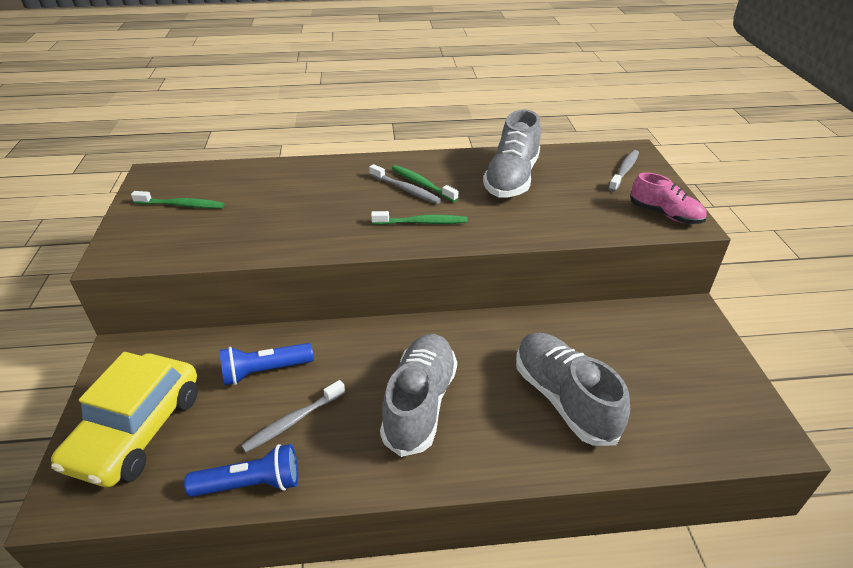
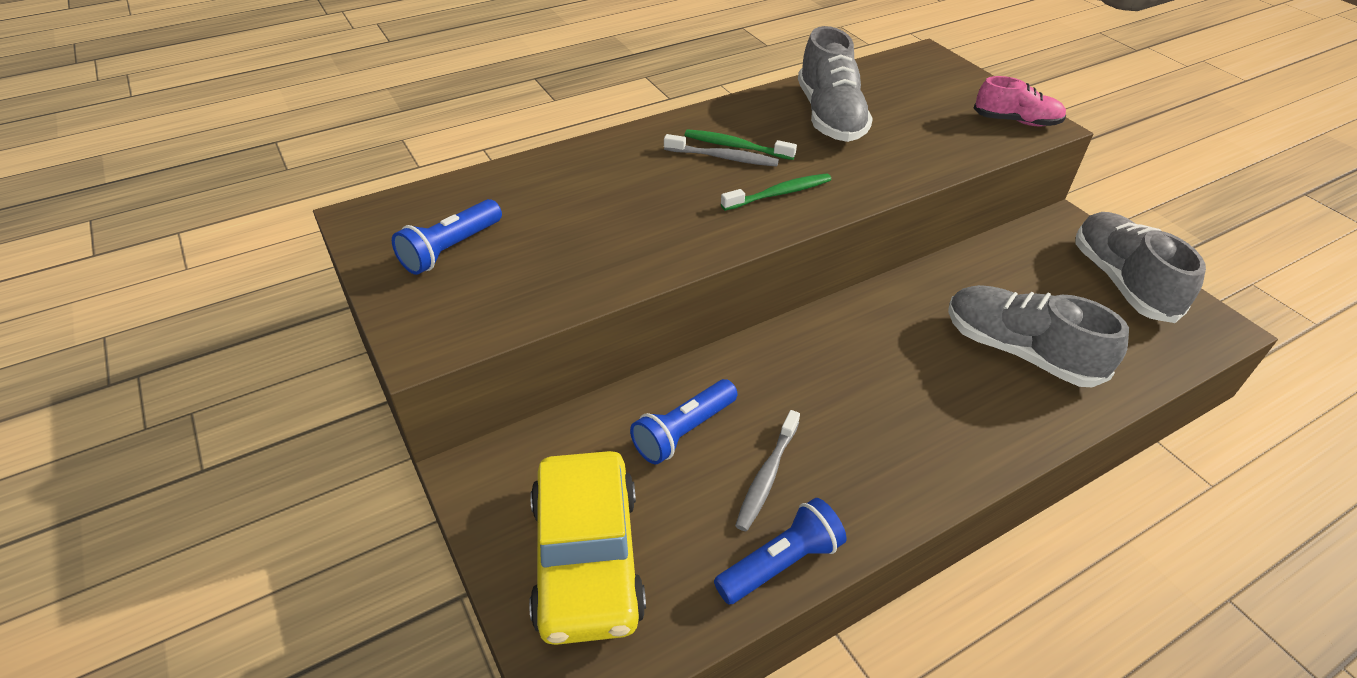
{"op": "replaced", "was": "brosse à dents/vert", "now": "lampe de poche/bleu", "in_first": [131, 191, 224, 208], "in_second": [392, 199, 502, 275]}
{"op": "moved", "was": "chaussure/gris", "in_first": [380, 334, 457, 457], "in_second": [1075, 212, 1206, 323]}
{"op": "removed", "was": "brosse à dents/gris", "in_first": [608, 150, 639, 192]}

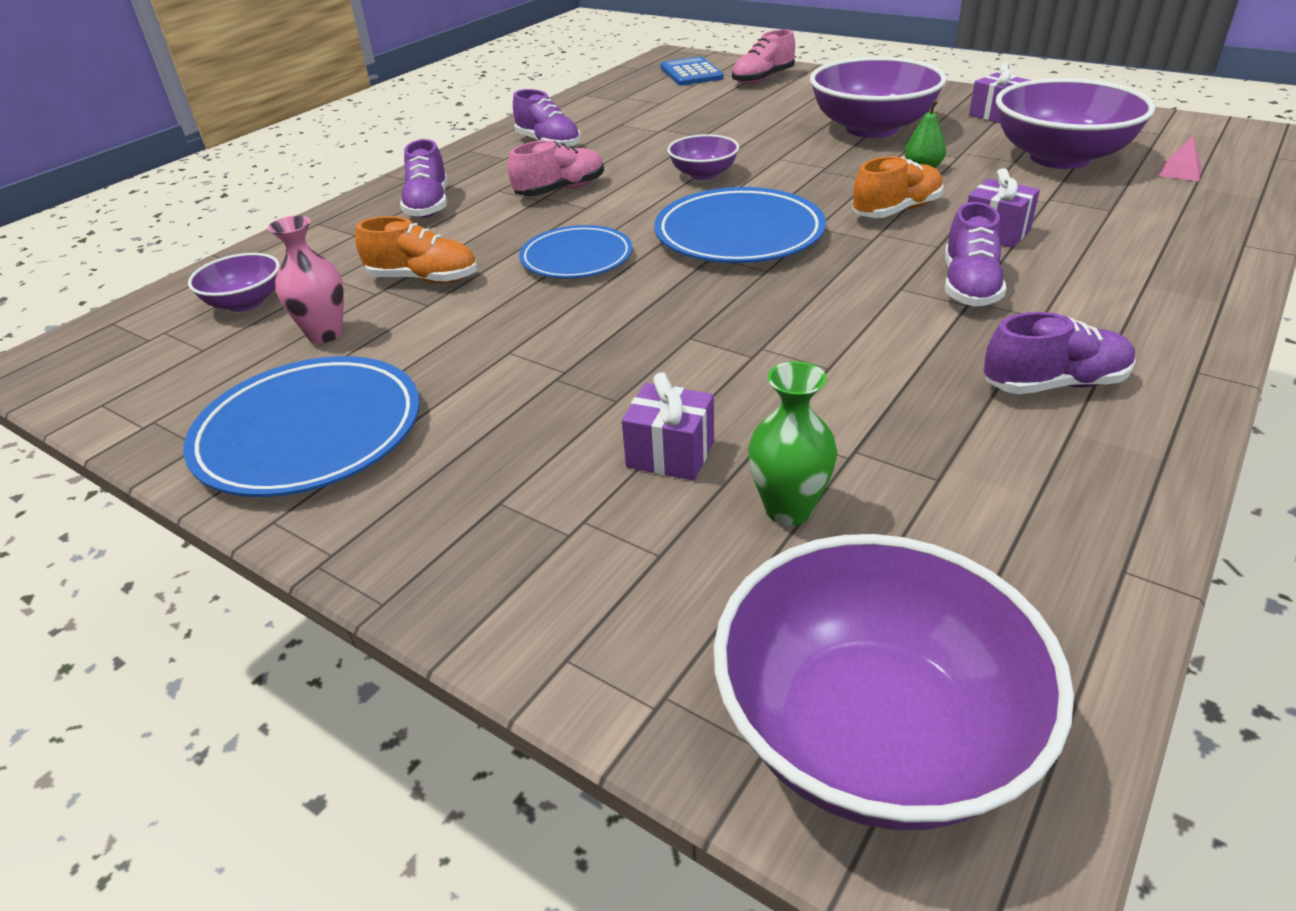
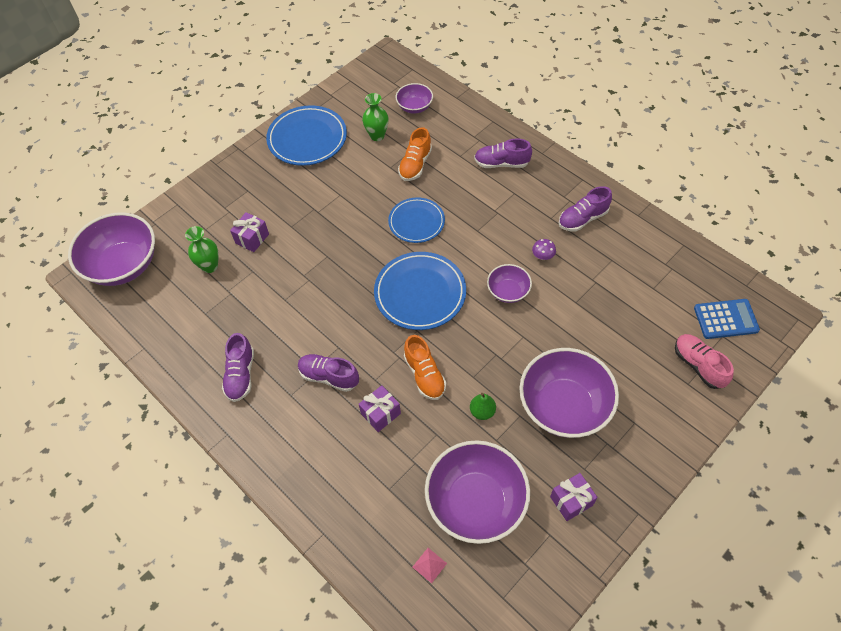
{"op": "recoloured", "was": "vase/rose", "now": "vase/vert", "in_first": [268, 215, 344, 343], "in_second": [362, 93, 388, 141]}
{"op": "removed", "was": "chaussure/rose", "in_first": [508, 140, 604, 196]}
{"op": "added", "now": "champignon/violet", "in_second": [532, 239, 556, 260]}

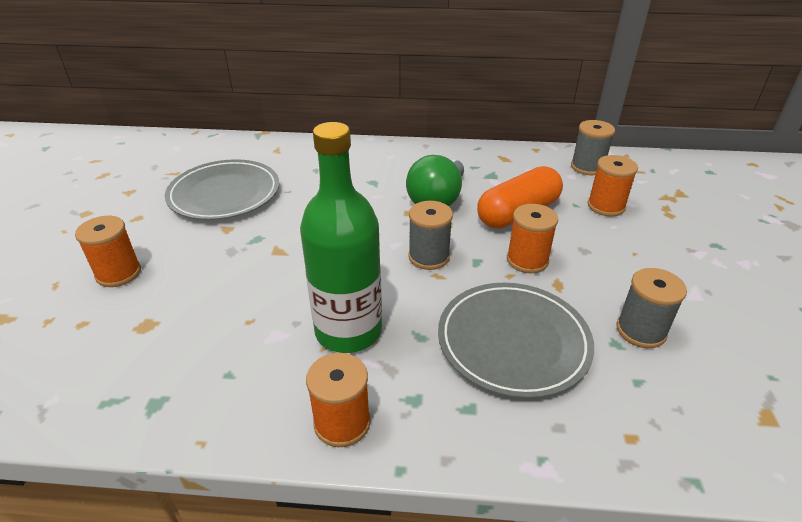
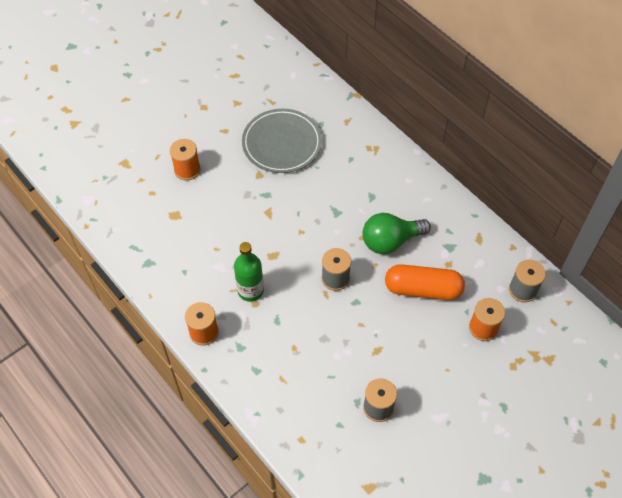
{"op": "resized", "was": "bouteille/vert", "in_first": [300, 122, 382, 353], "in_second": [234, 242, 264, 302], "ratio": 0.66}
{"op": "removed", "was": "assiette/gris", "in_first": [438, 283, 594, 398]}
{"op": "removed", "was": "bobine/orange", "in_first": [507, 204, 558, 273]}

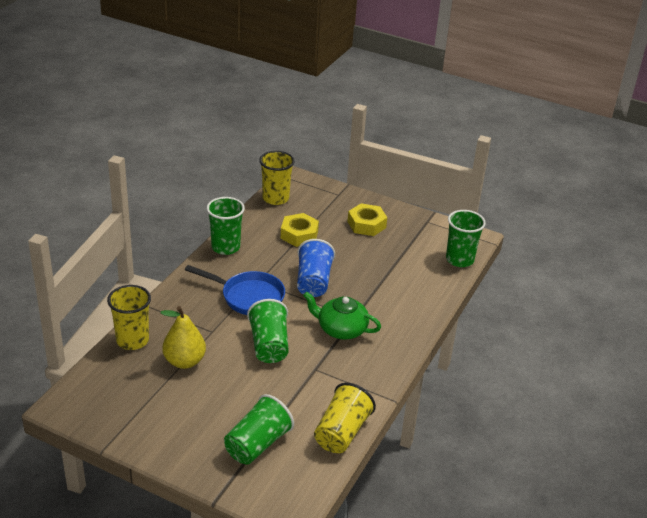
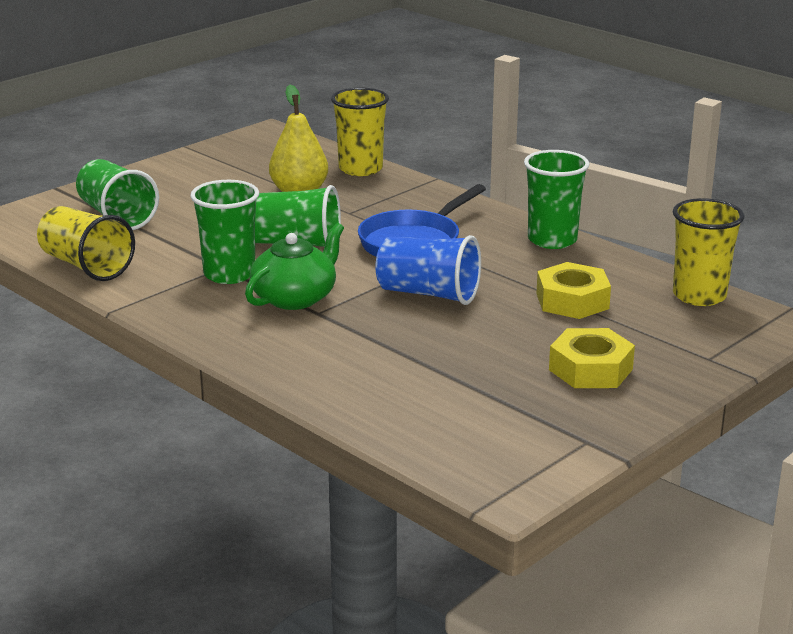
{"op": "moved", "was": "gobelet/vert", "in_first": [446, 210, 486, 267], "in_second": [190, 180, 259, 284]}

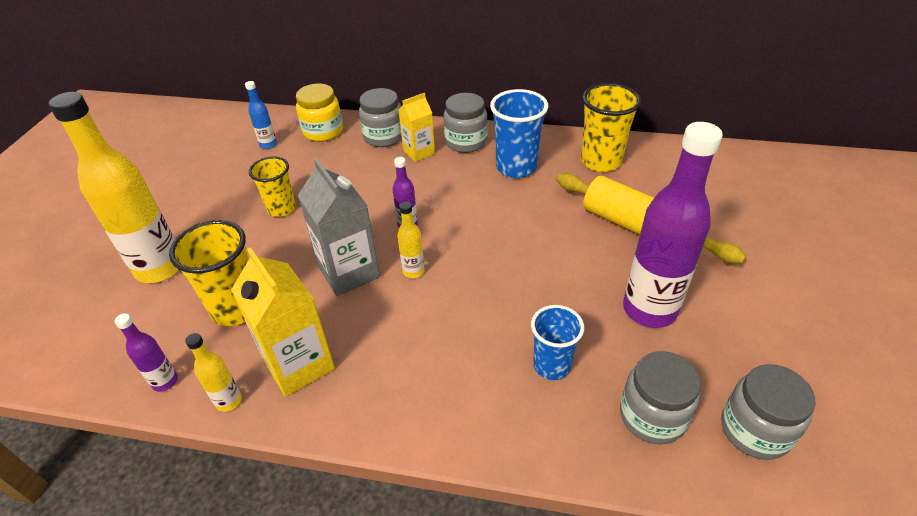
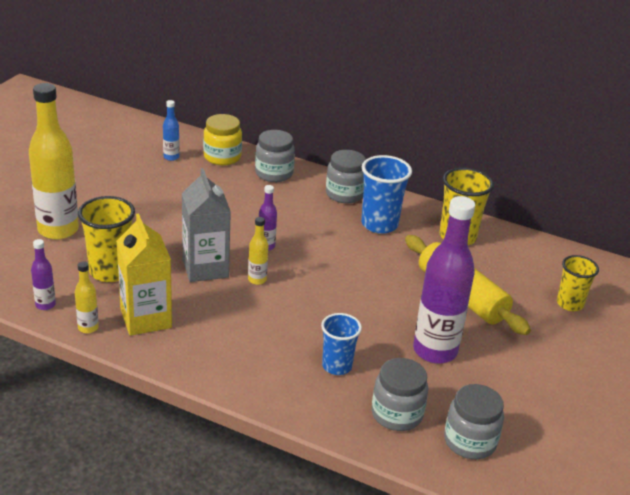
{"op": "moved", "was": "gobelet/jaune", "in_first": [249, 157, 296, 217], "in_second": [557, 255, 599, 311]}
{"op": "removed", "was": "brique de lait/jaune", "in_first": [399, 93, 435, 162]}

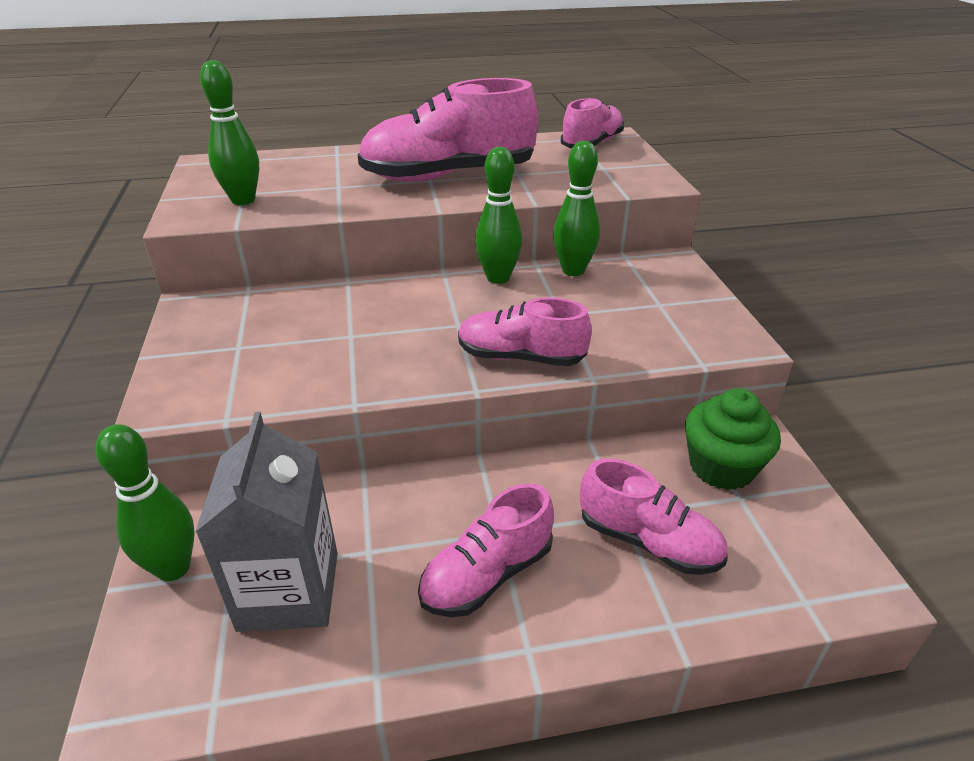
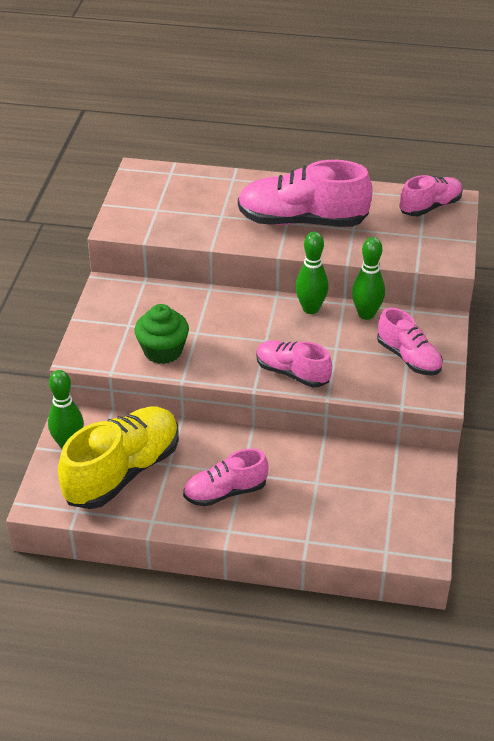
{"op": "replaced", "was": "brique de lait/gris", "now": "chaussure/jaune", "in_first": [195, 412, 338, 632], "in_second": [58, 407, 179, 509]}
{"op": "removed", "was": "quille/vert", "in_first": [200, 60, 259, 205]}
{"op": "moved", "was": "chaussure/rose", "in_first": [580, 458, 728, 575], "in_second": [377, 308, 443, 375]}
{"op": "moved", "was": "muffin/vert", "in_first": [685, 388, 781, 490], "in_second": [134, 304, 189, 364]}

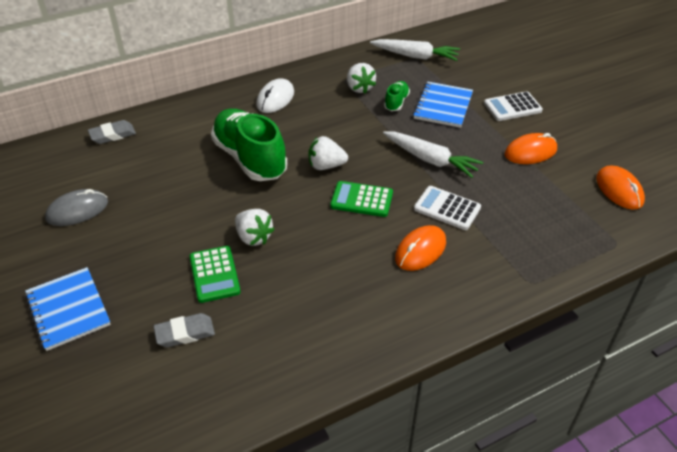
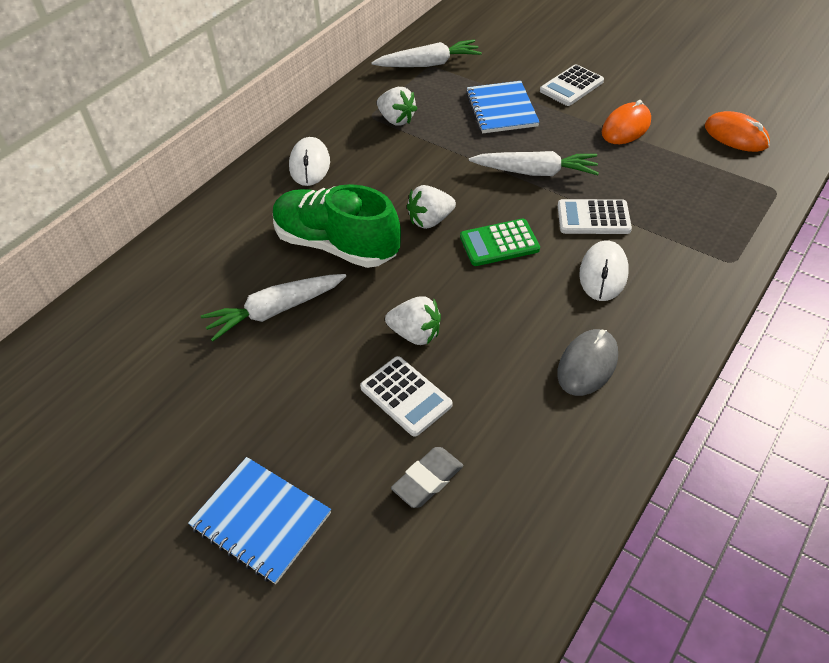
{"op": "moved", "was": "souris/gris", "in_first": [45, 189, 108, 226], "in_second": [557, 329, 618, 396]}
{"op": "removed", "was": "gomme/gris", "in_first": [88, 120, 136, 144]}
{"op": "recoloured", "was": "calculatrice/vert", "now": "calculatrice/blanc", "in_first": [190, 246, 241, 303], "in_second": [360, 356, 452, 437]}
{"op": "removed", "was": "chaussure/vert", "in_first": [384, 81, 410, 111]}
{"op": "recoloured", "was": "souris/orange", "now": "souris/blanc", "in_first": [395, 225, 446, 271], "in_second": [579, 240, 629, 301]}
{"op": "added", "now": "carotte/blanc", "in_second": [201, 274, 346, 342]}

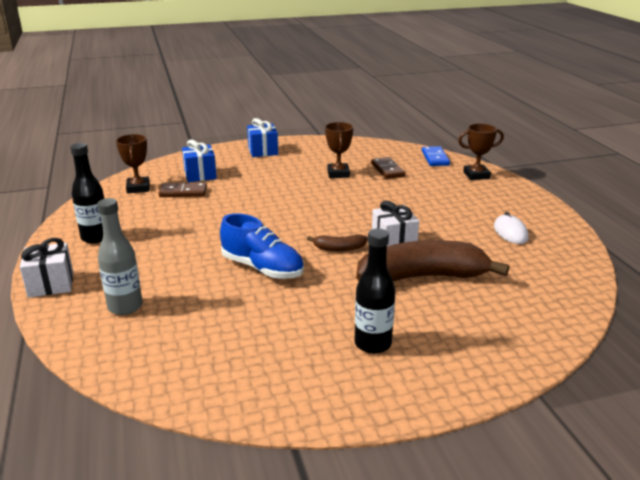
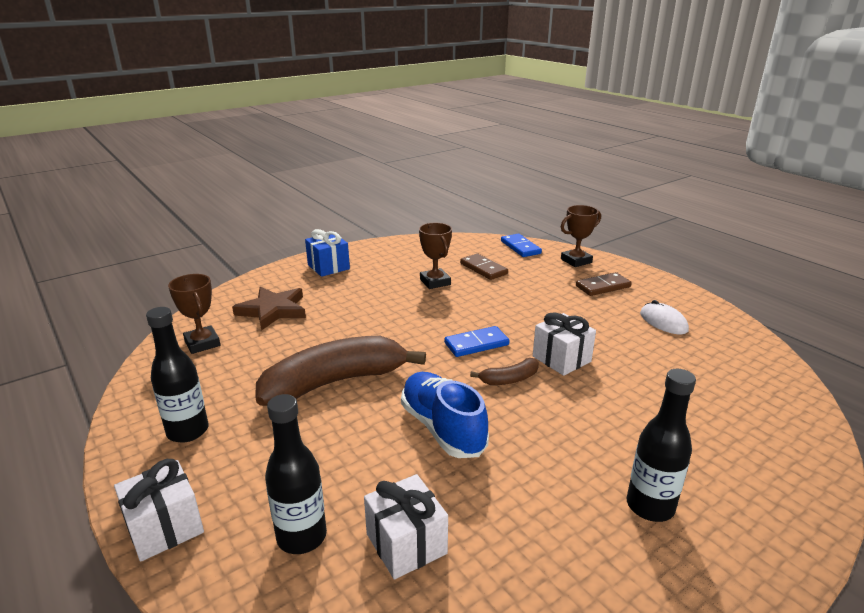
{"op": "recoloured", "was": "bouteille/gris", "now": "bouteille/noir", "in_first": [97, 198, 143, 315], "in_second": [265, 394, 327, 554]}
{"op": "moved", "was": "domino/marron", "in_first": [158, 182, 207, 197], "in_second": [576, 272, 632, 296]}
{"op": "replaced", "was": "cadeau/bleu", "now": "étoile/marron", "in_first": [182, 140, 217, 182], "in_second": [232, 287, 306, 331]}
{"op": "turned", "was": "chaussure/bleu", "in_first": [220, 213, 304, 279], "in_second": [401, 372, 489, 458], "clockwise": -135}
{"op": "moved", "was": "banane/marron", "in_first": [356, 240, 509, 281], "in_second": [256, 336, 426, 406]}
{"op": "added", "now": "cadeau/blanc", "in_second": [364, 474, 448, 580]}
{"op": "added", "now": "domino/bleu", "in_second": [444, 326, 510, 357]}

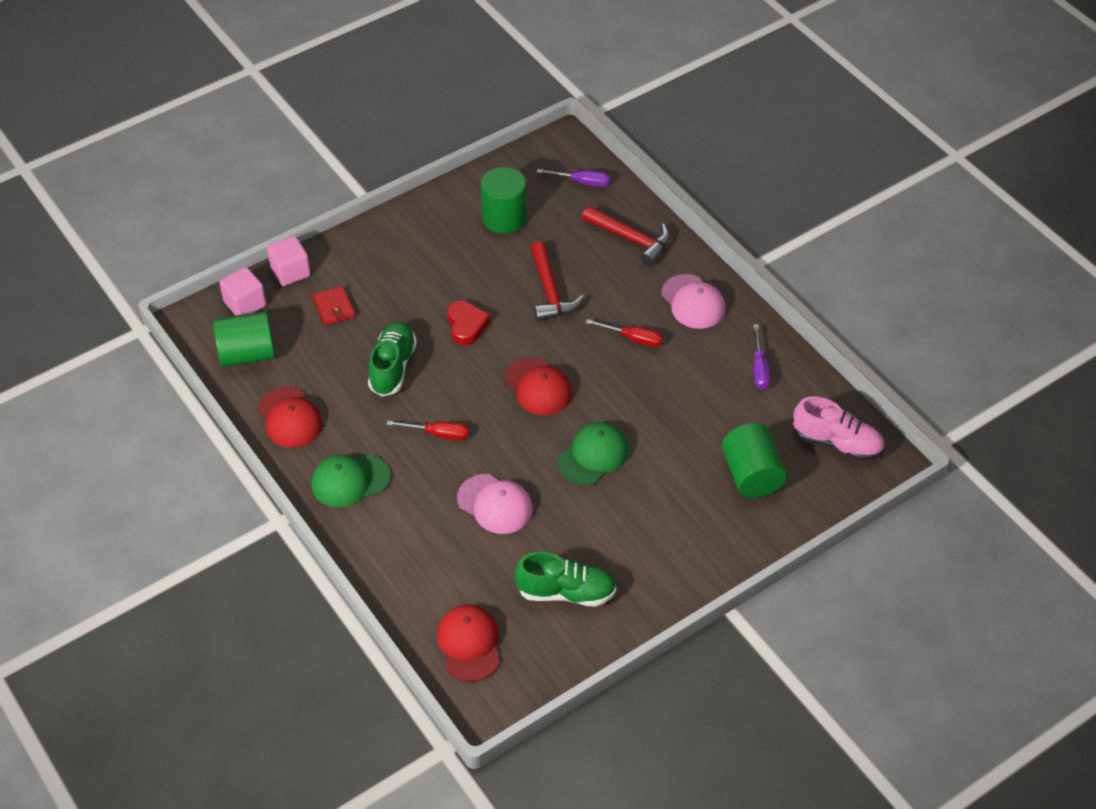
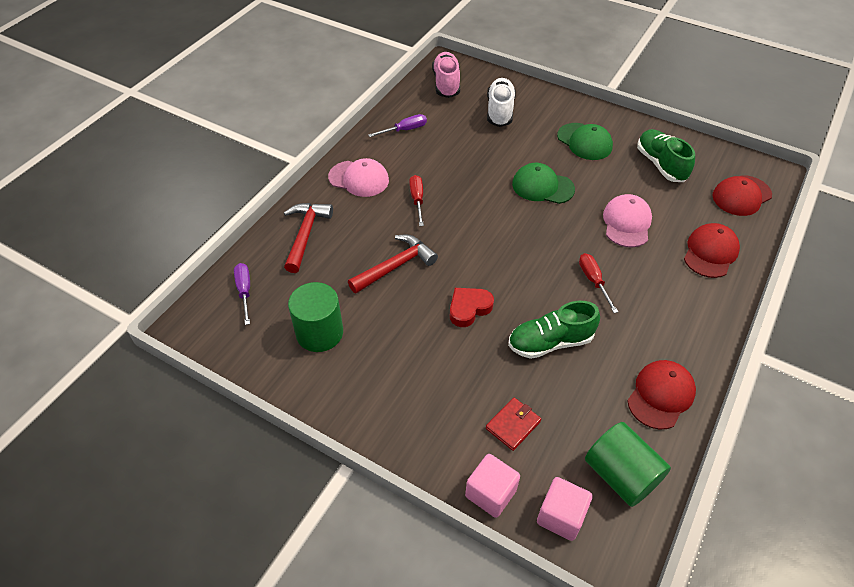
{"op": "moved", "was": "casquette/vert", "in_first": [311, 454, 391, 507], "in_second": [557, 123, 613, 160]}
{"op": "moved", "was": "casquette/rouge", "in_first": [505, 357, 572, 415], "in_second": [684, 223, 740, 278]}
{"op": "turned", "was": "casquette/rose", "in_first": [661, 274, 725, 329], "in_second": [328, 158, 389, 197], "clockwise": 75}
{"op": "replaced", "was": "cylindre/vert", "now": "chaussure/blanc", "in_first": [722, 423, 787, 498], "in_second": [487, 78, 516, 127]}

